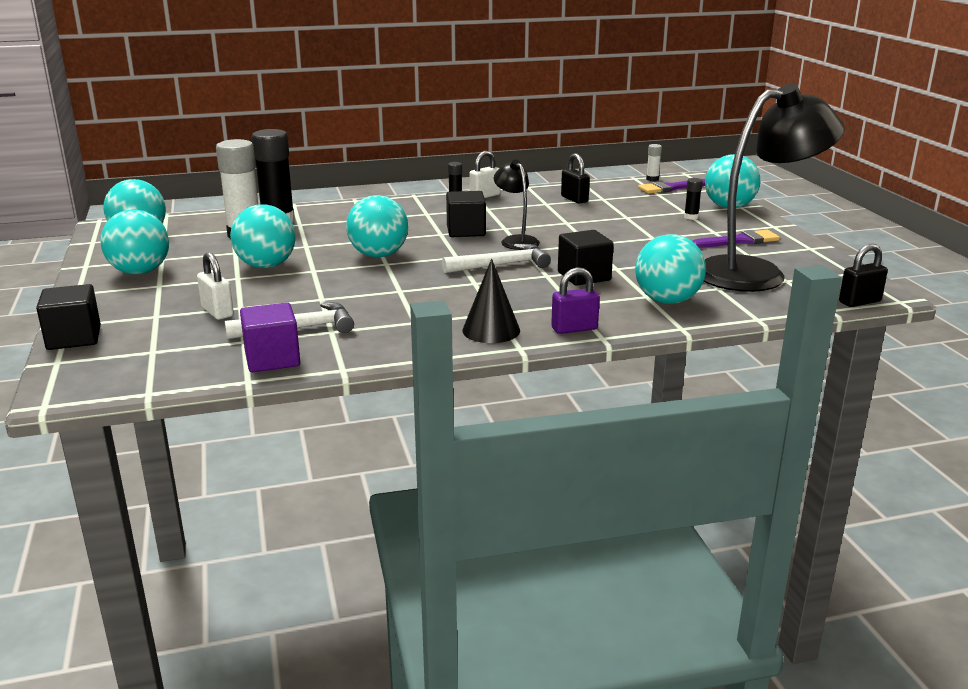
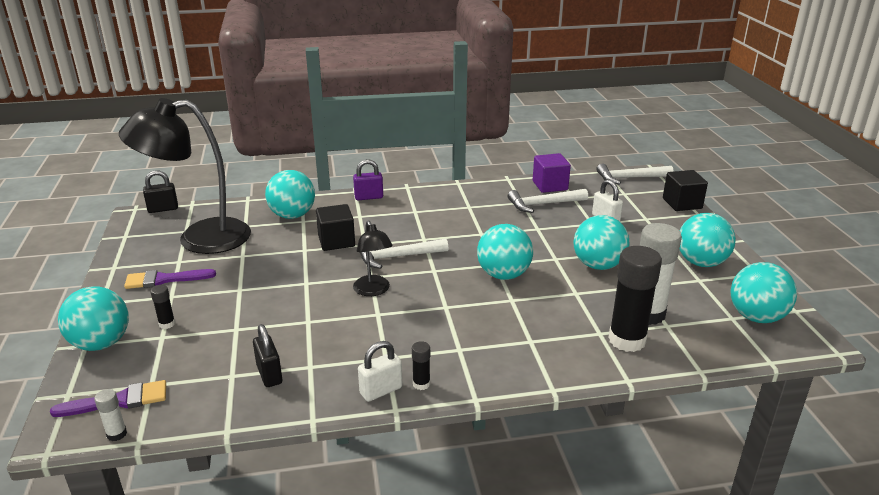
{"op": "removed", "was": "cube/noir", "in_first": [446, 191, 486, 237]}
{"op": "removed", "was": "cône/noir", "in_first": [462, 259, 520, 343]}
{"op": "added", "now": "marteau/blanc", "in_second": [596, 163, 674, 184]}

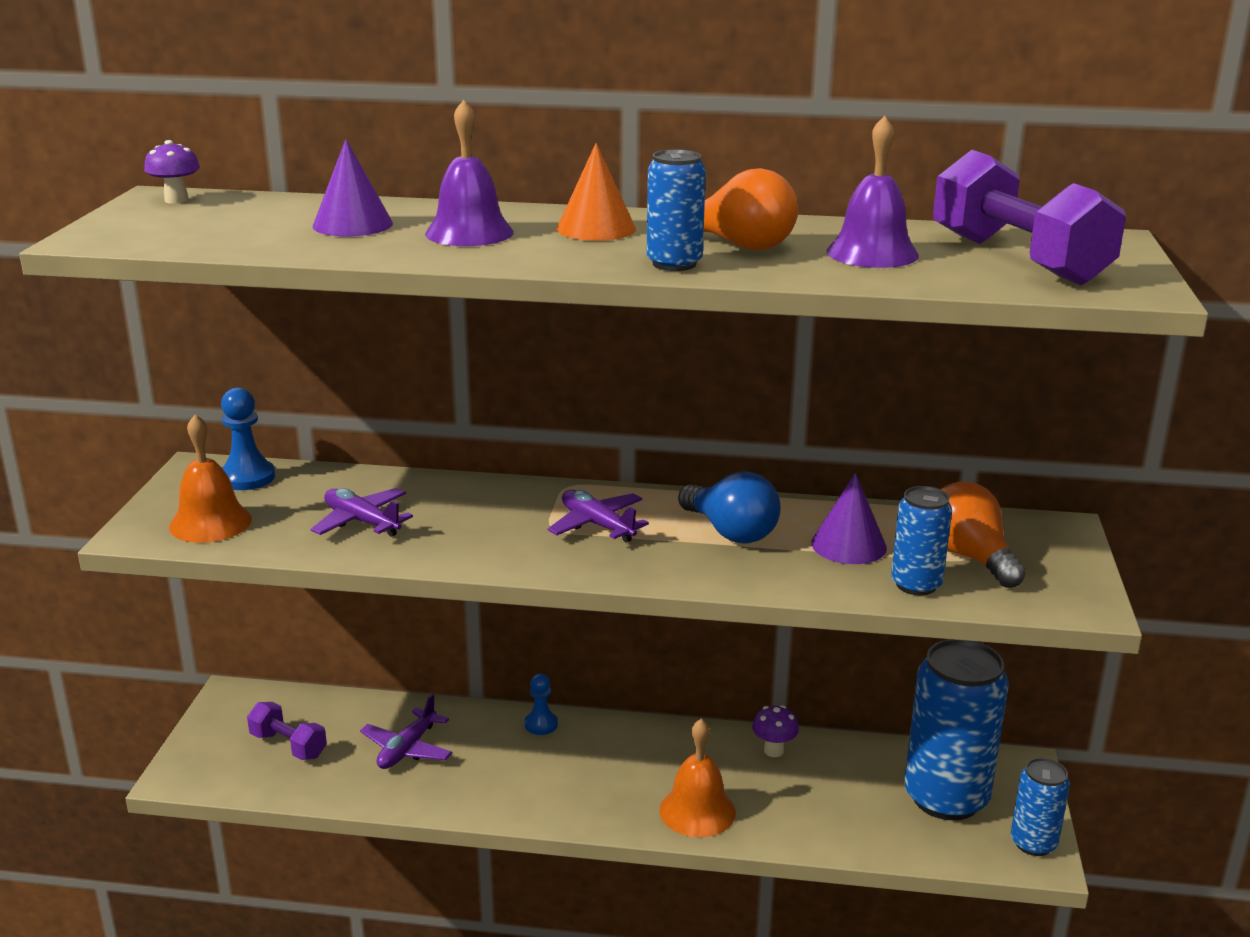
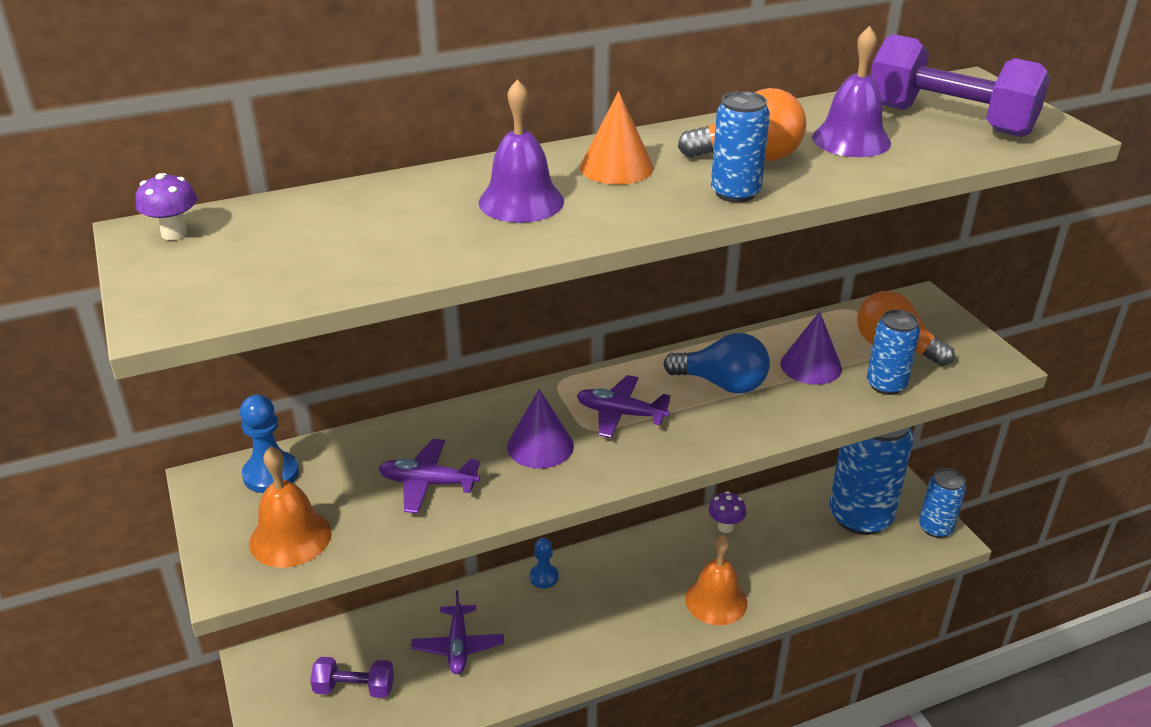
{"op": "moved", "was": "cône/violet", "in_first": [313, 139, 393, 236], "in_second": [507, 389, 574, 469]}

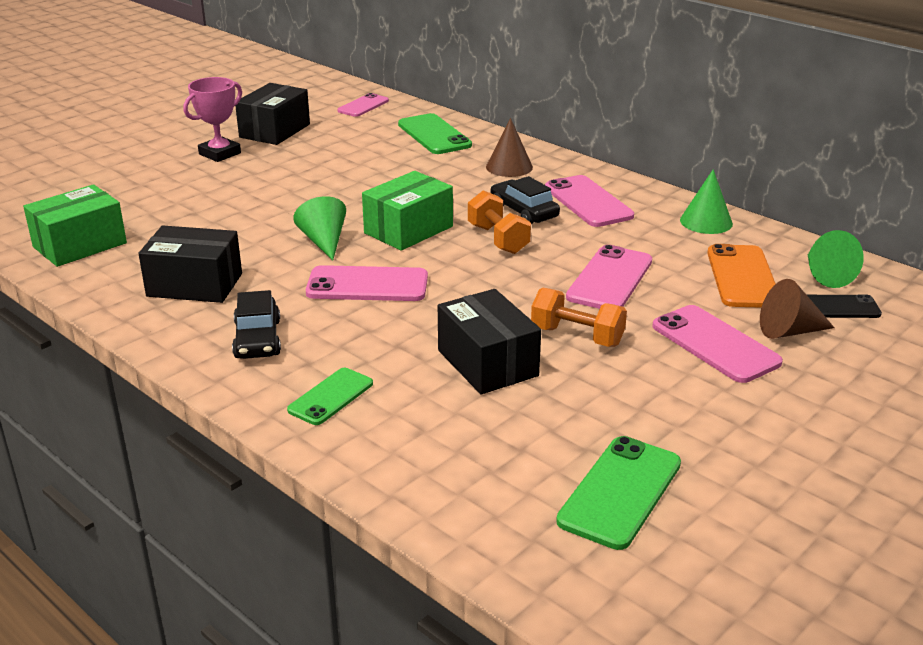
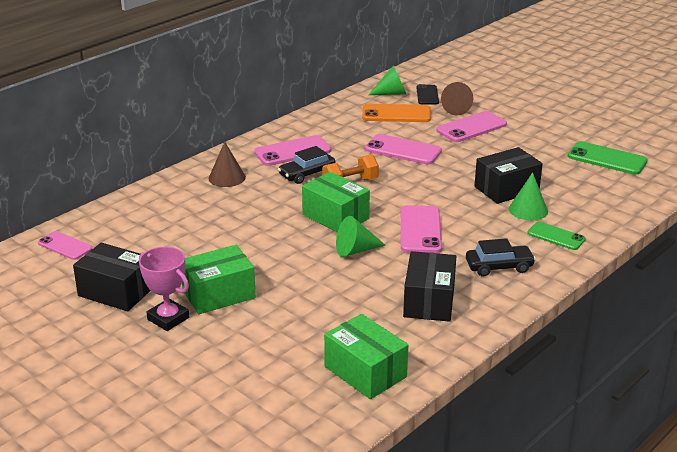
{"op": "removed", "was": "téléphone/vert", "in_first": [398, 113, 472, 154]}
{"op": "removed", "was": "haltère/orange", "in_first": [531, 288, 627, 347]}
{"op": "moved", "was": "cône/vert", "in_first": [680, 169, 733, 234], "in_second": [509, 172, 548, 220]}
{"op": "added", "now": "boîte/vert", "in_second": [182, 245, 256, 314]}

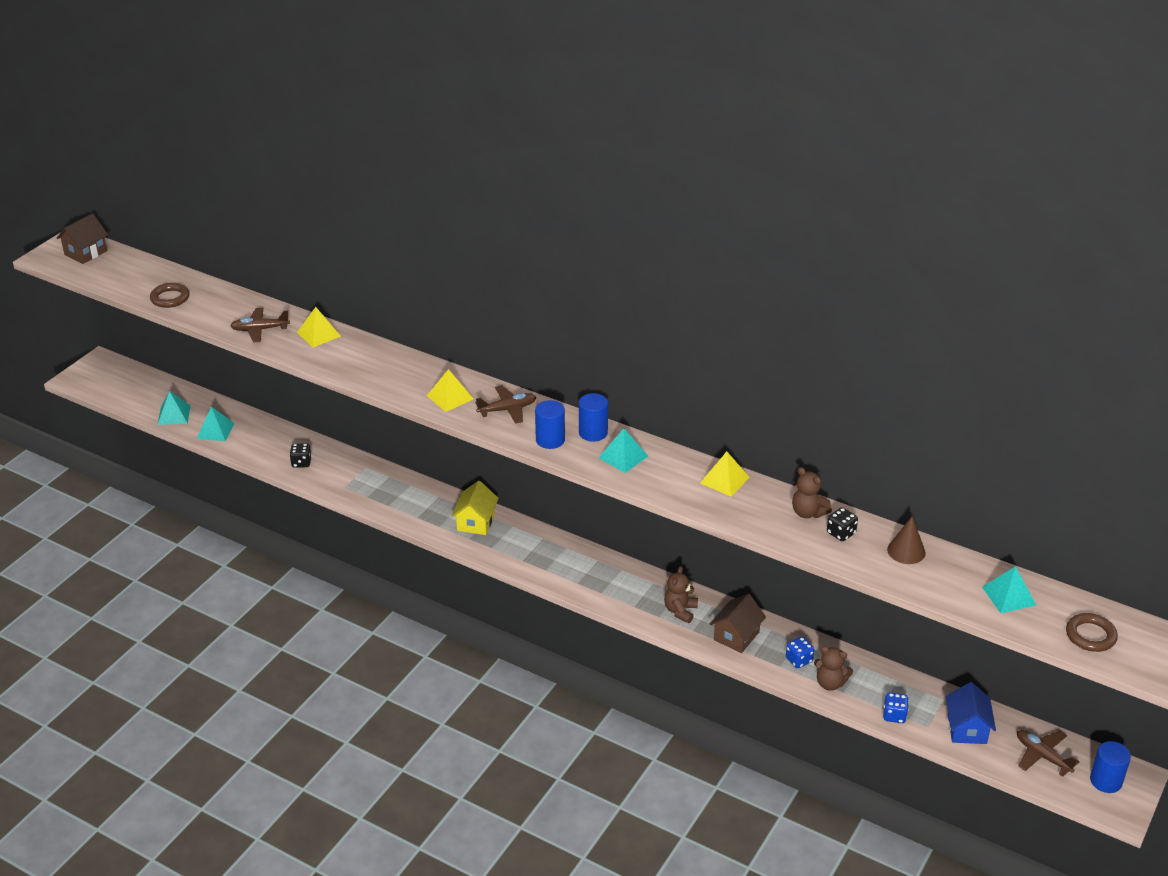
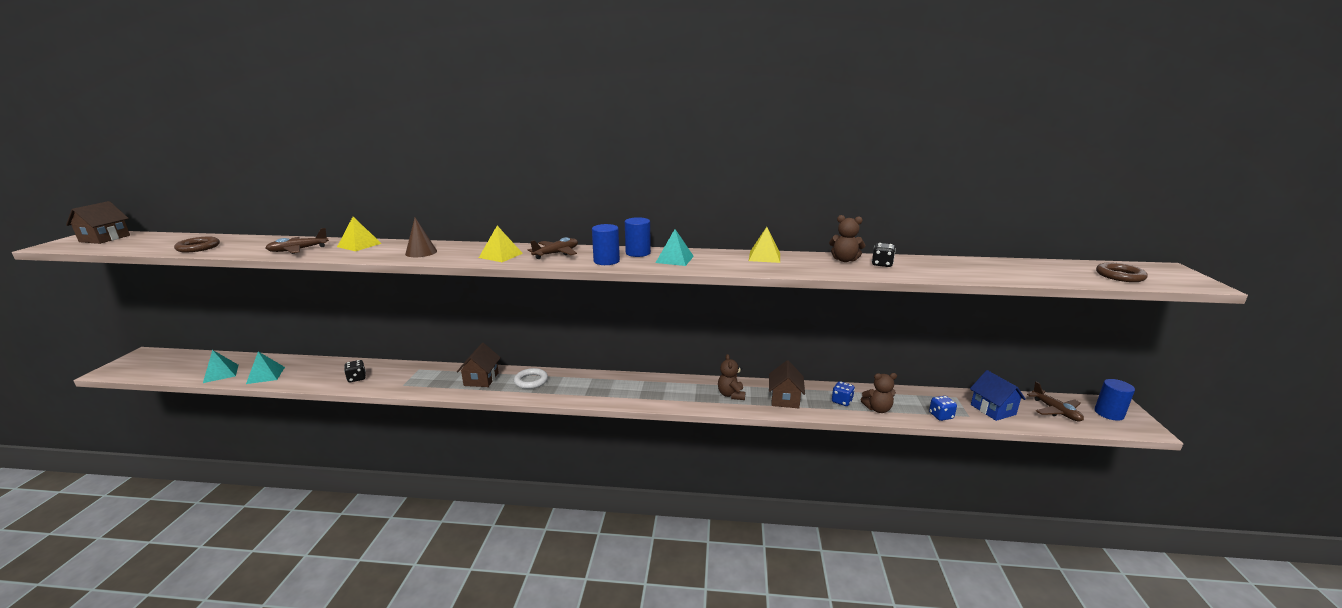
{"op": "replaced", "was": "maison/jaune", "now": "anneau/blanc", "in_first": [451, 481, 499, 535], "in_second": [514, 368, 548, 389]}
{"op": "moved", "was": "cône/marron", "in_first": [887, 516, 926, 564], "in_second": [405, 218, 437, 257]}
{"op": "removed", "was": "pyramide/turquoise", "in_first": [982, 566, 1036, 613]}
{"op": "turned", "was": "avion/marron", "in_first": [1017, 730, 1080, 777], "in_second": [1027, 382, 1084, 421], "clockwise": -135}
{"op": "added", "now": "maison/marron", "in_second": [457, 343, 501, 387]}

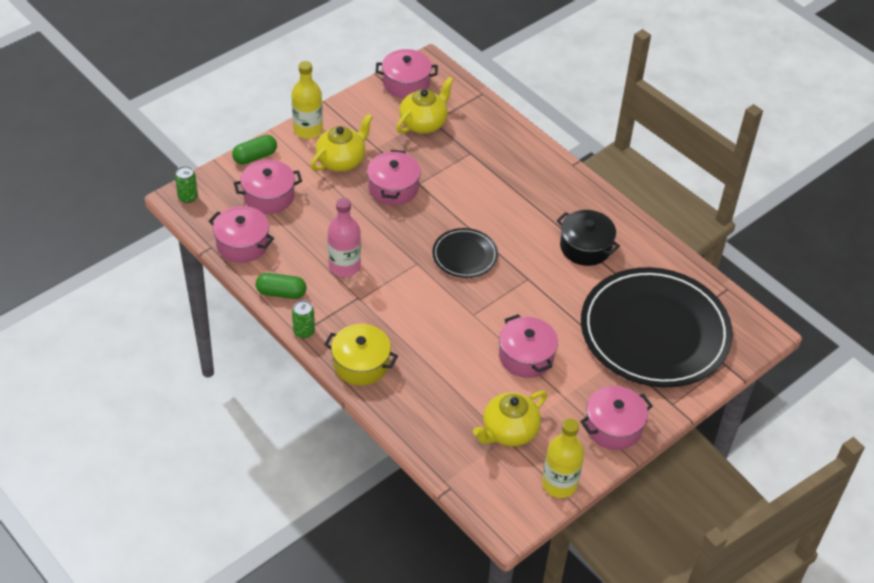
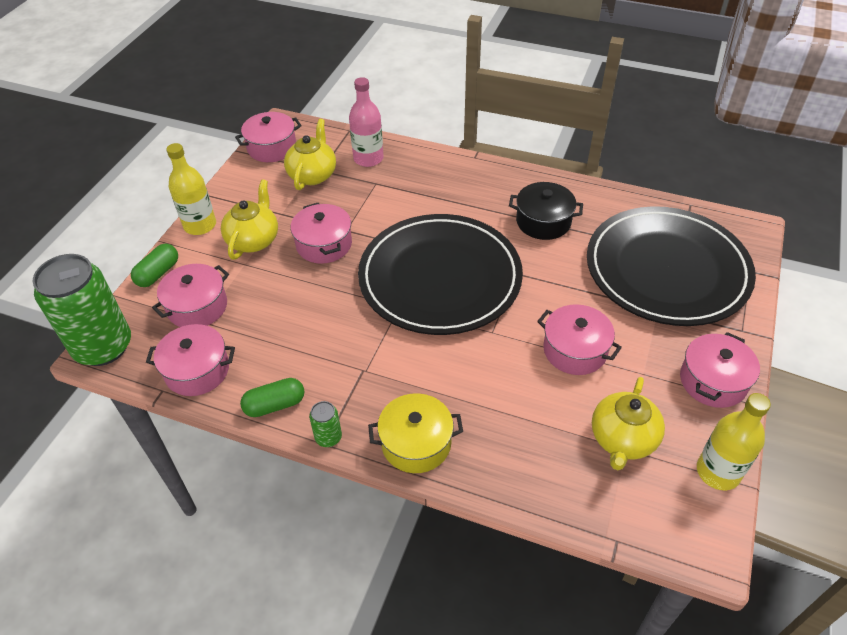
{"op": "resized", "was": "canette/vert", "in_first": [175, 166, 198, 203], "in_second": [33, 254, 131, 366], "ratio": 2.43}
{"op": "moved", "was": "bouteille/rose", "in_first": [328, 198, 361, 277], "in_second": [349, 77, 384, 167]}
{"op": "resized", "was": "assiette/noir", "in_first": [432, 228, 498, 278], "in_second": [358, 214, 523, 335], "ratio": 2.21}

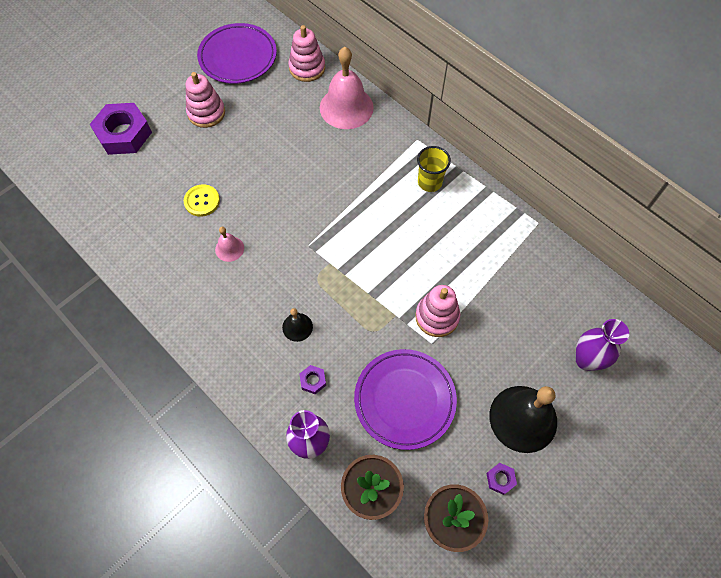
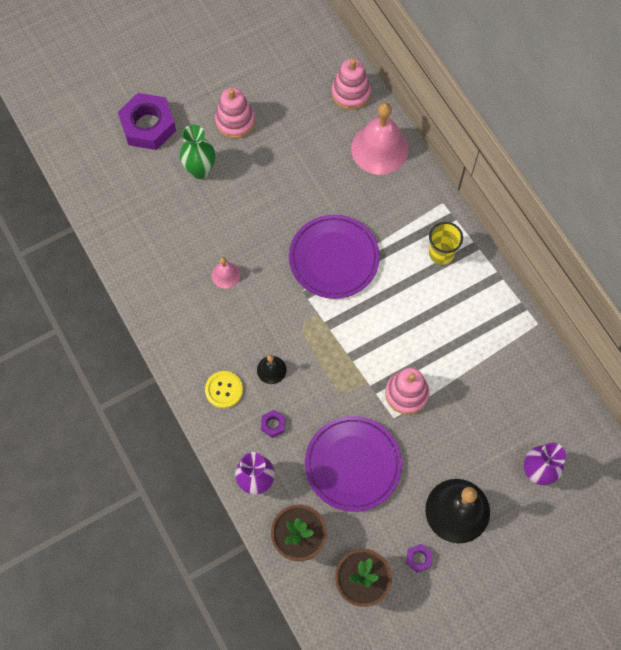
{"op": "moved", "was": "bouton/jaune", "in_first": [184, 184, 220, 217], "in_second": [205, 371, 243, 408]}
{"op": "moved", "was": "assiette/violet", "in_first": [197, 23, 277, 84], "in_second": [289, 215, 380, 299]}
{"op": "added", "now": "vase/vert", "in_second": [180, 124, 215, 179]}

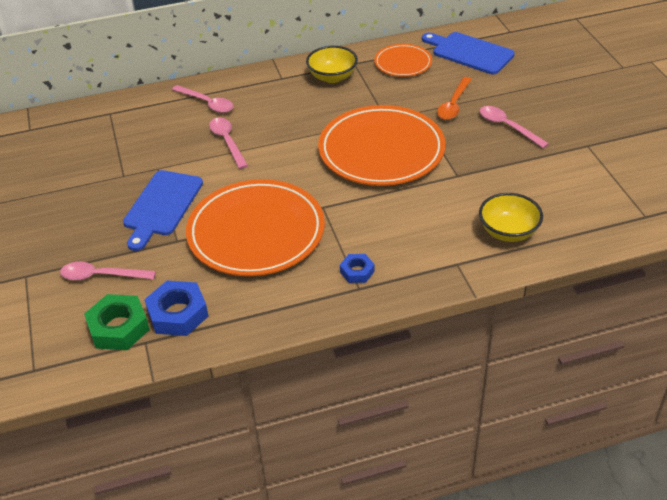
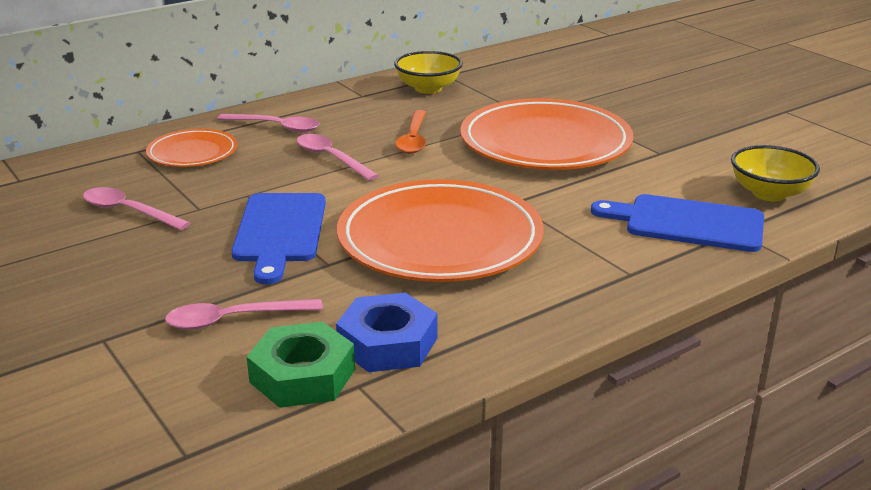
{"op": "removed", "was": "écrou/bleu", "in_first": [340, 254, 375, 283]}
{"op": "moved", "was": "assiette/orange", "in_first": [374, 44, 432, 77], "in_second": [146, 129, 237, 167]}
{"op": "moved", "was": "planche à découper/bleu", "in_first": [422, 32, 515, 74], "in_second": [591, 194, 764, 252]}
{"op": "moved", "was": "cuillère/orange", "in_first": [437, 77, 472, 120], "in_second": [395, 110, 426, 154]}
{"op": "moved", "was": "cuillère/rose", "in_first": [480, 106, 549, 148], "in_second": [83, 187, 190, 230]}

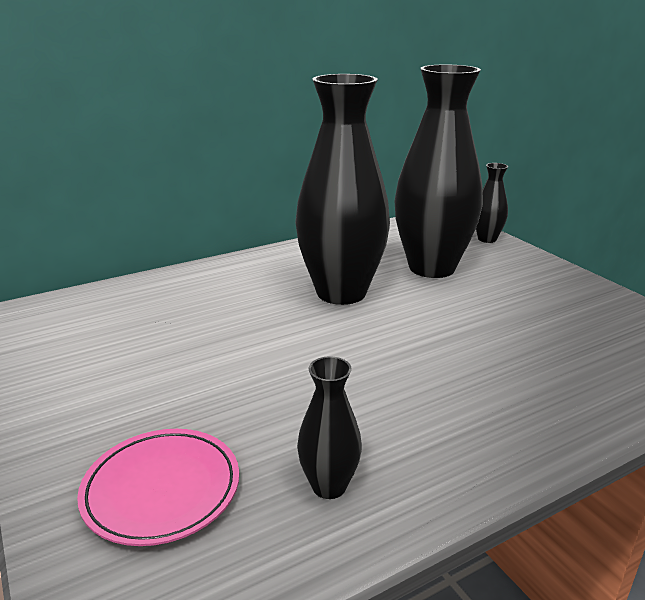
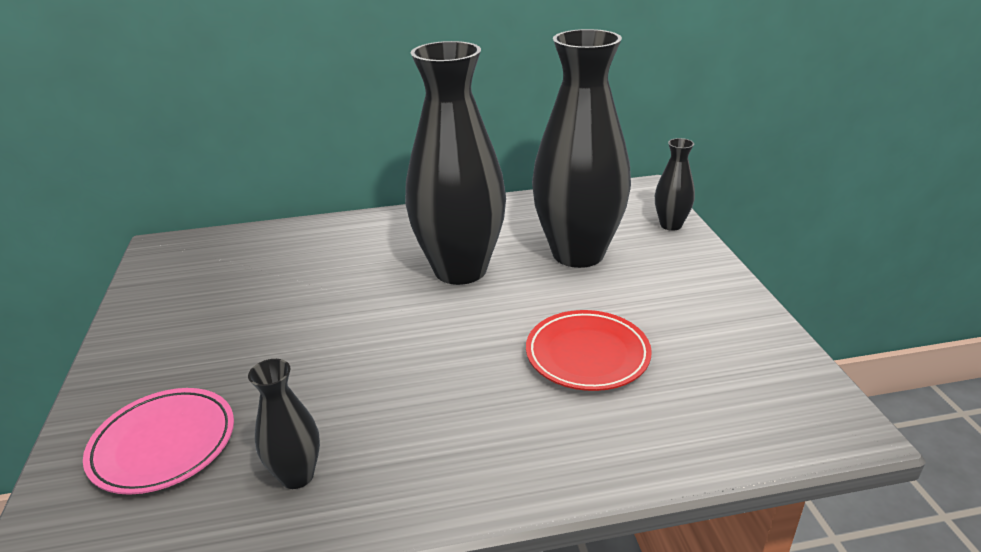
{"op": "added", "now": "assiette/rouge", "in_second": [526, 310, 652, 391]}

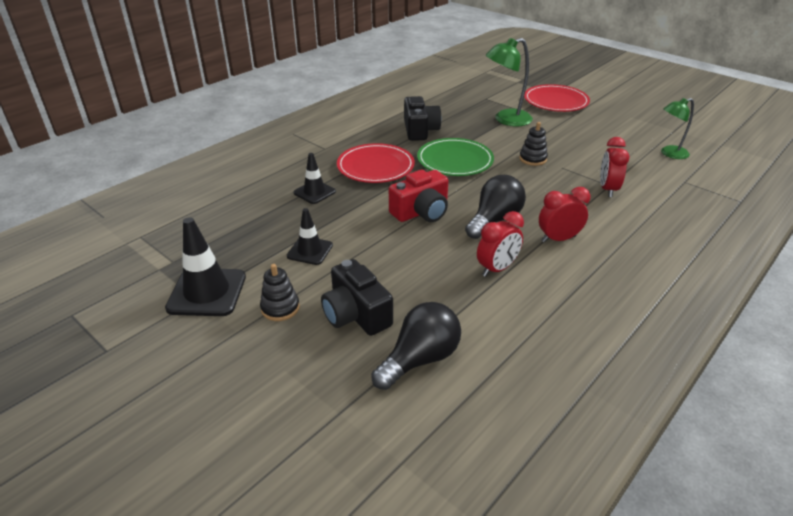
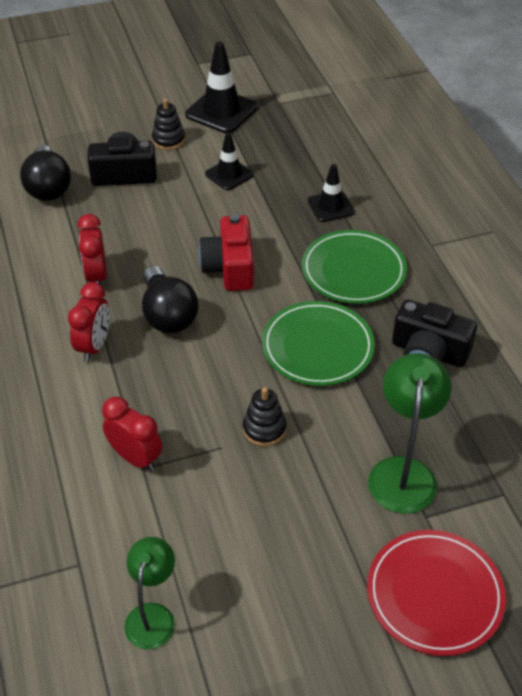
{"op": "recoloured", "was": "assiette/rouge", "now": "assiette/vert", "in_first": [337, 143, 415, 183], "in_second": [301, 230, 407, 304]}

